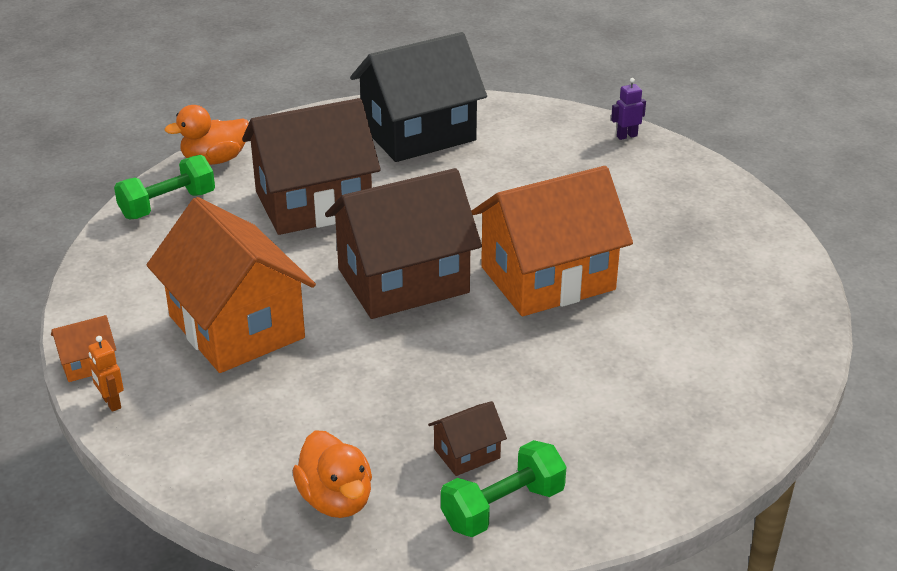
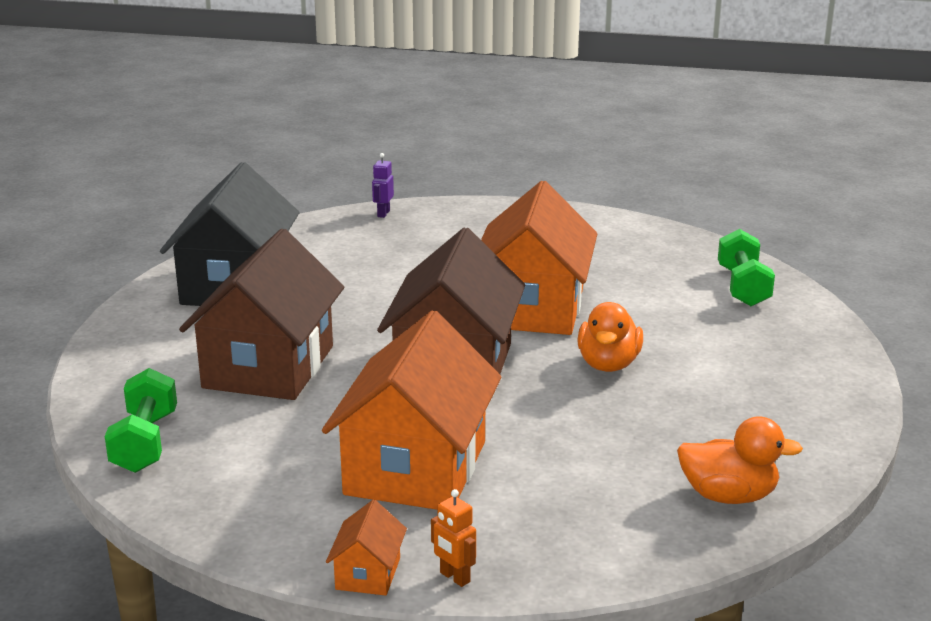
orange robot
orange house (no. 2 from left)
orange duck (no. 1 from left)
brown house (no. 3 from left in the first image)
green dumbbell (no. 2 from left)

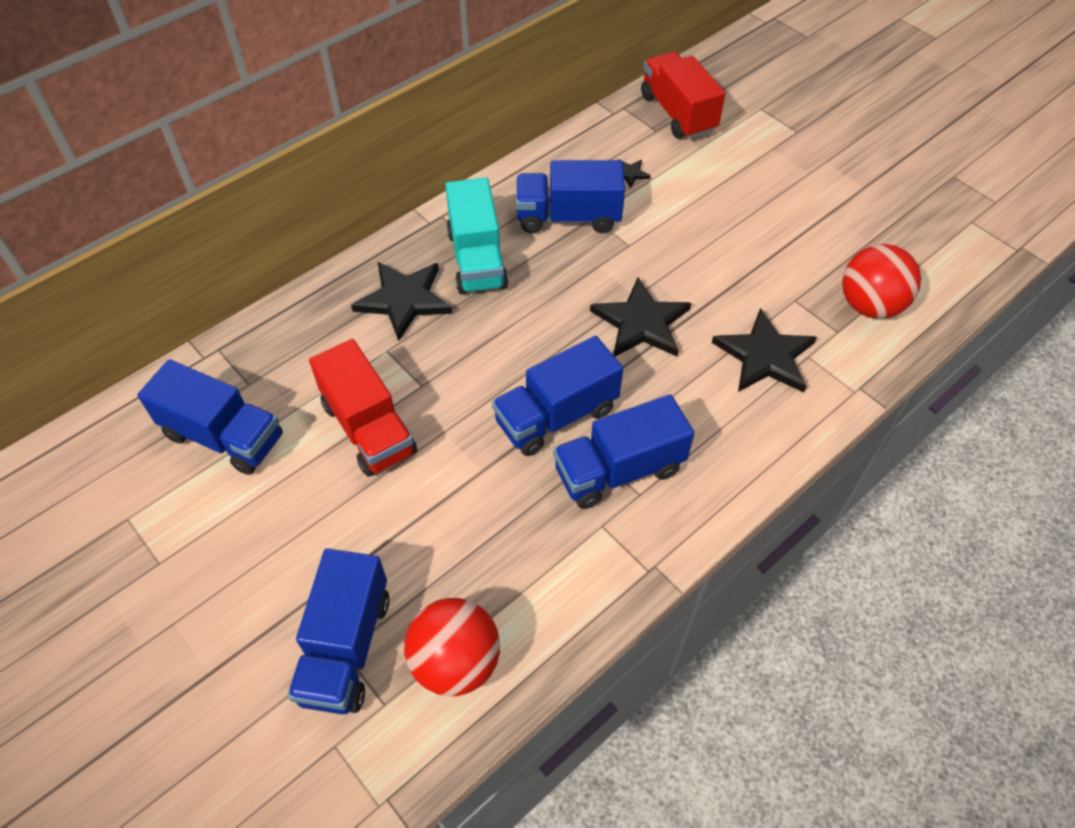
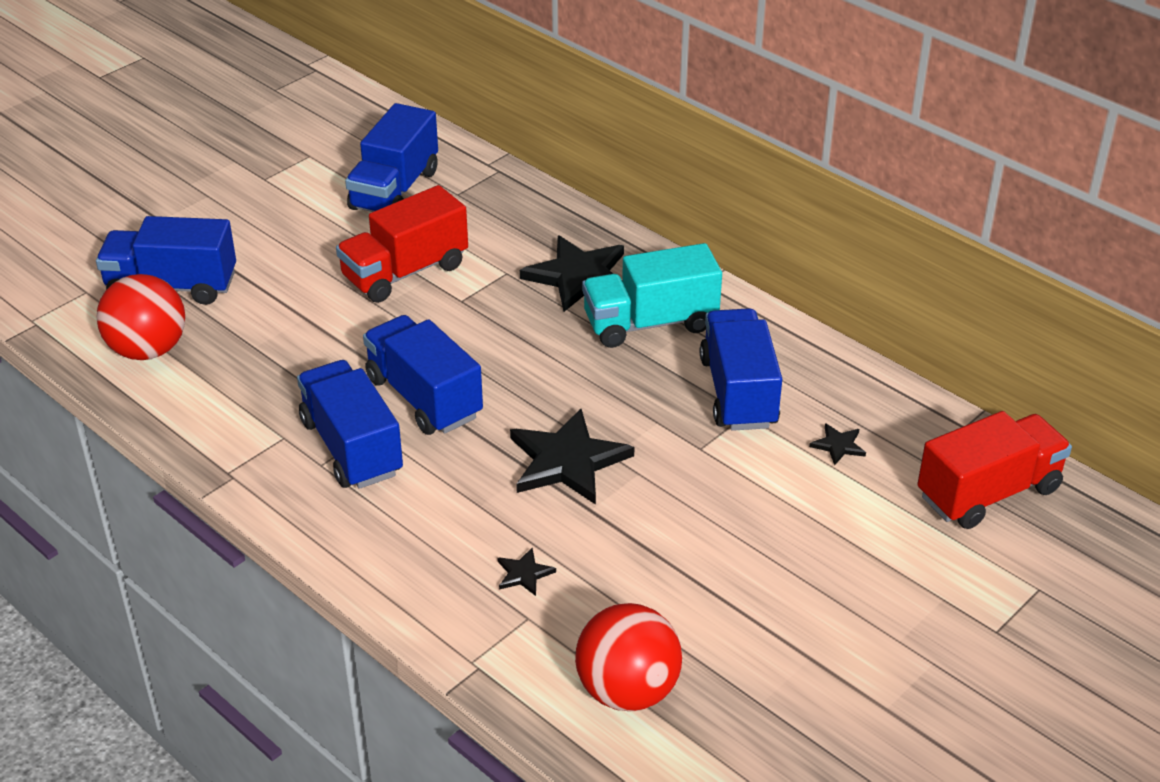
black star (no. 1 from left)

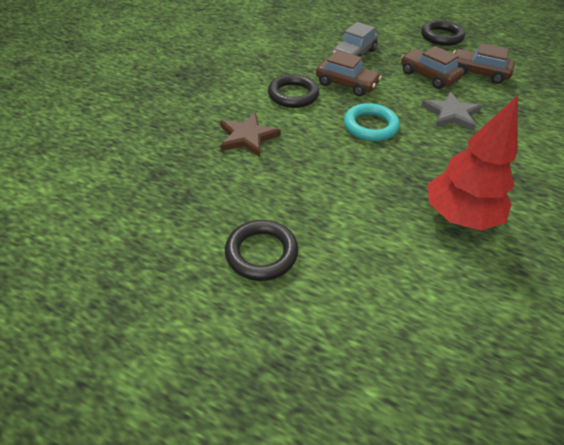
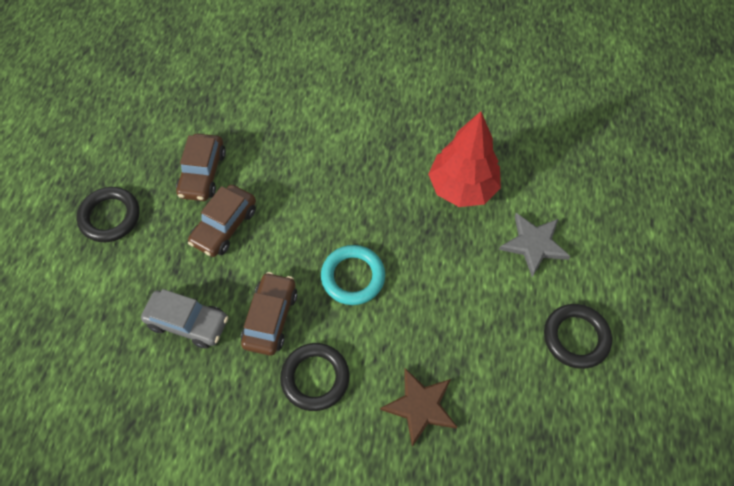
grey star

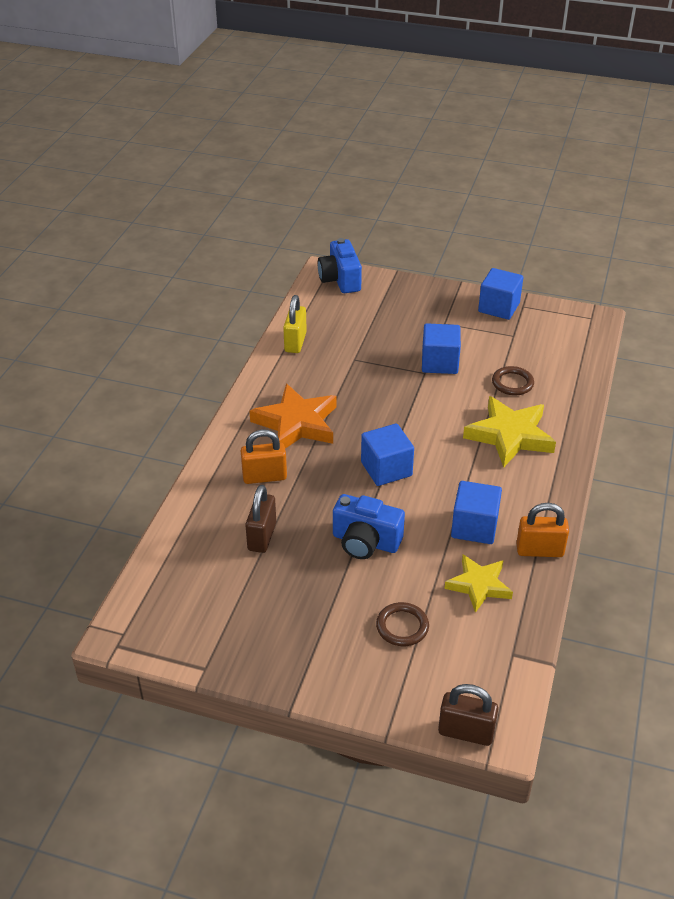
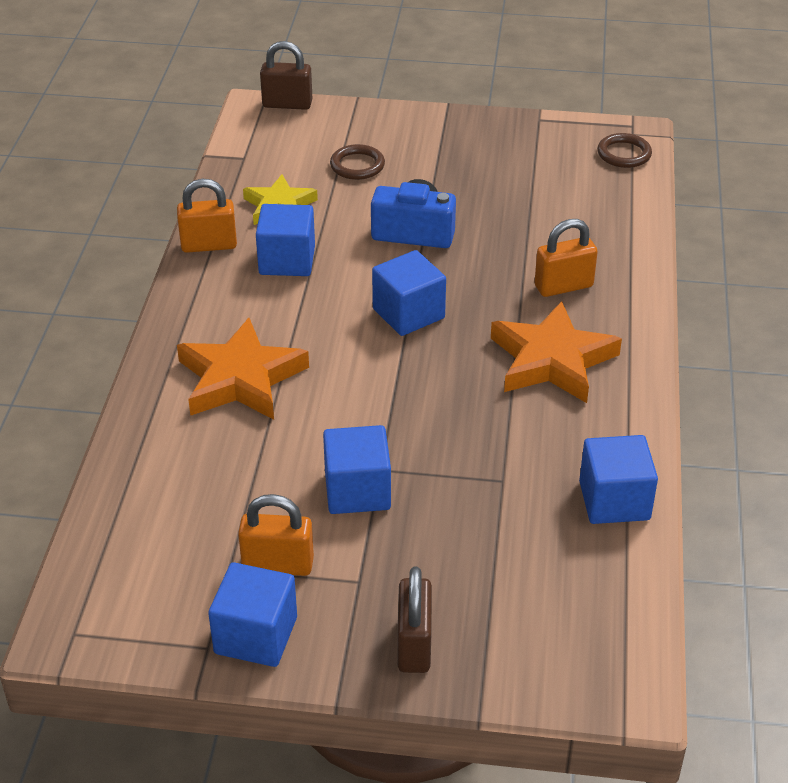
brown padlock (no. 2 from left)
blue cube (no. 5 from left)
blue camera (no. 1 from left in the first image)
orange star (no. 1 from left)
brown ring (no. 2 from left)
orange padlock (no. 2 from left)

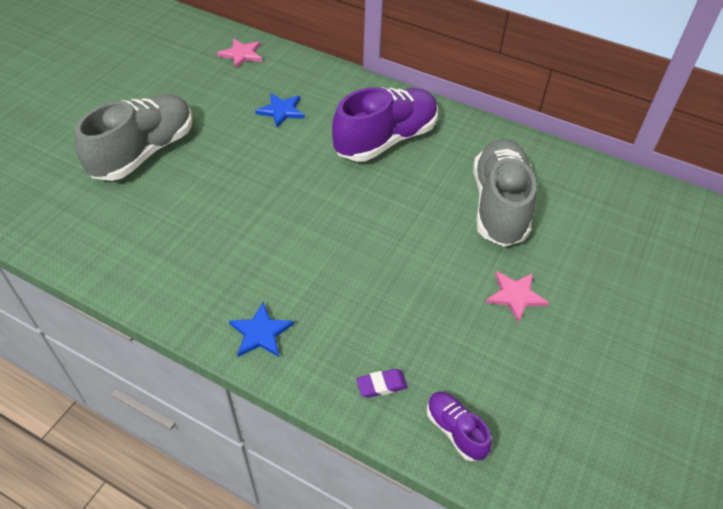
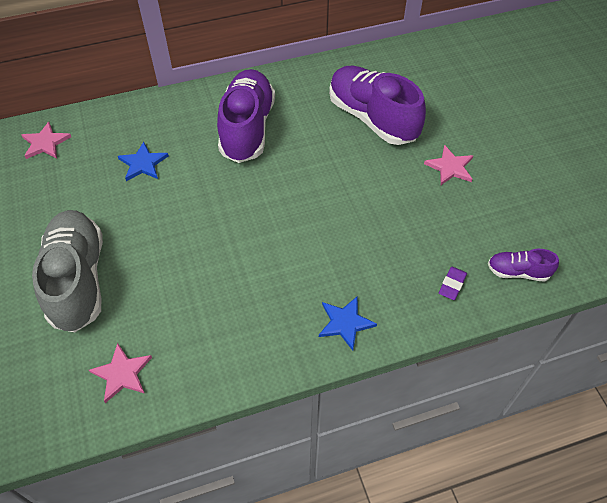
purple shoe (no. 2 from left)
pink star (no. 2 from left)

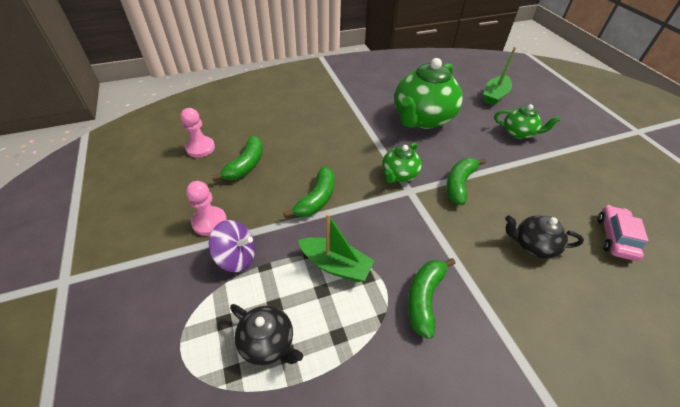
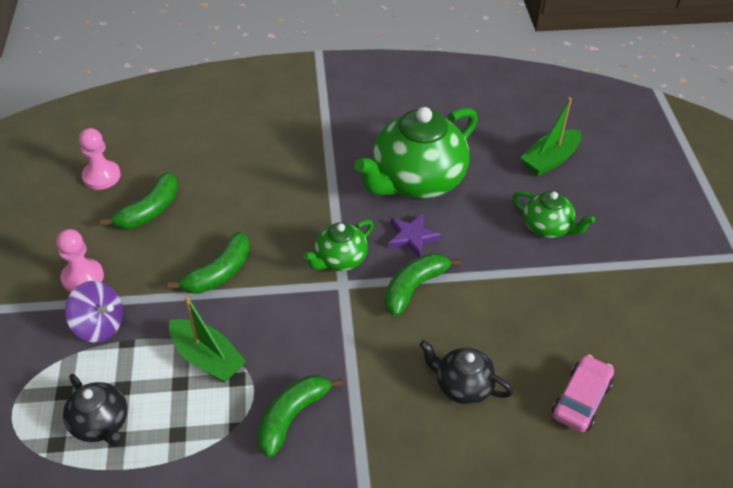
purple star

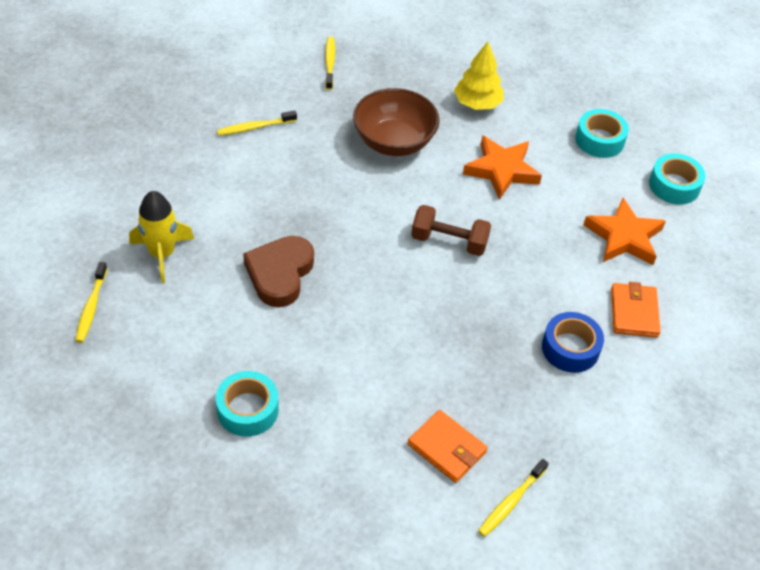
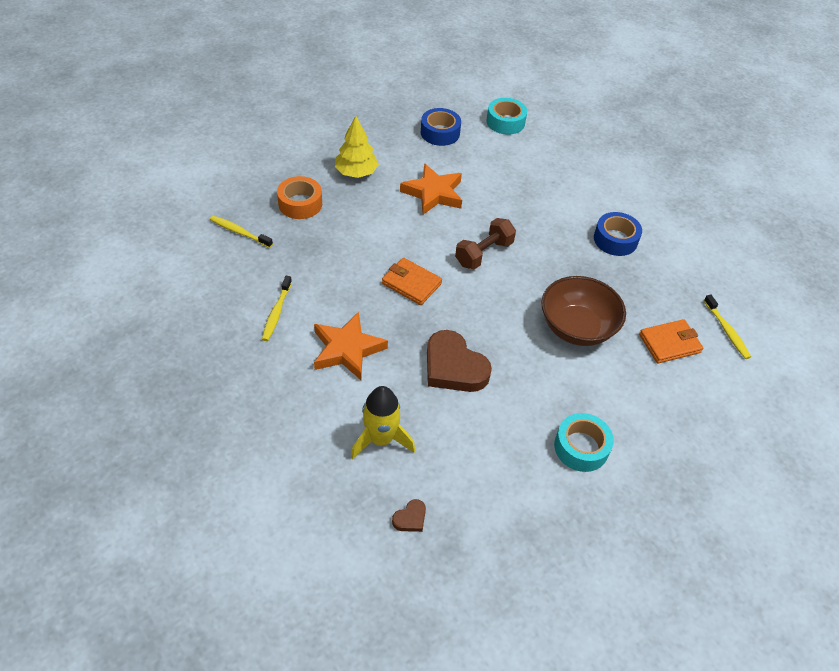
brown heart (no. 1 from left)
brown bowl
blue tape (no. 1 from left)
orange star (no. 1 from left)
orange wallet (no. 1 from left)
orange tape

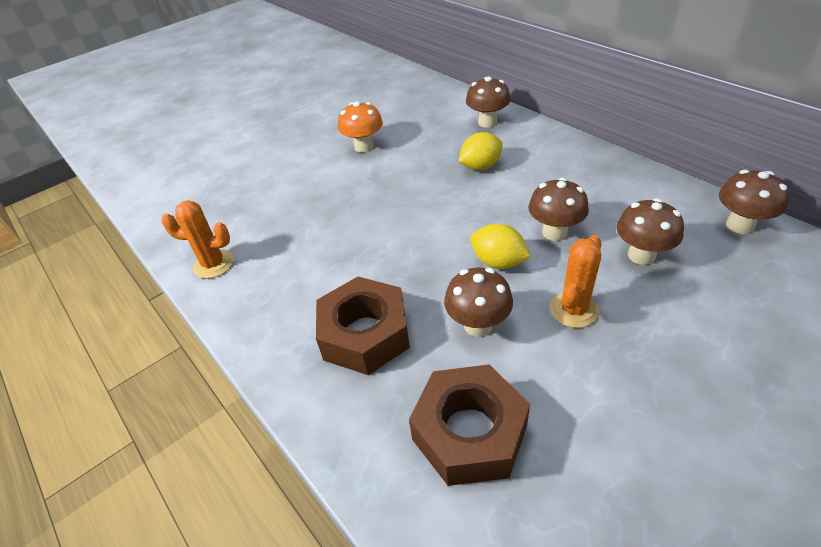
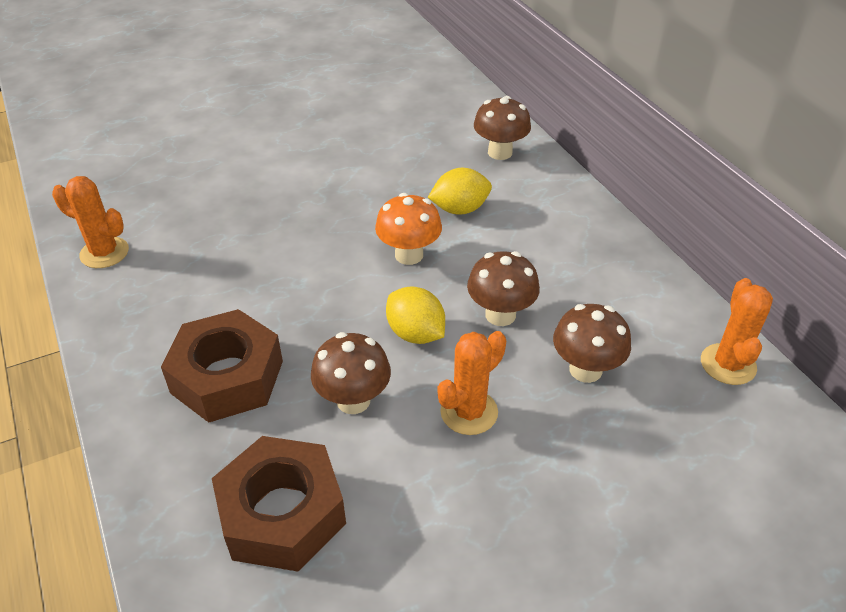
orange mushroom
orange cactus (no. 3 from left)

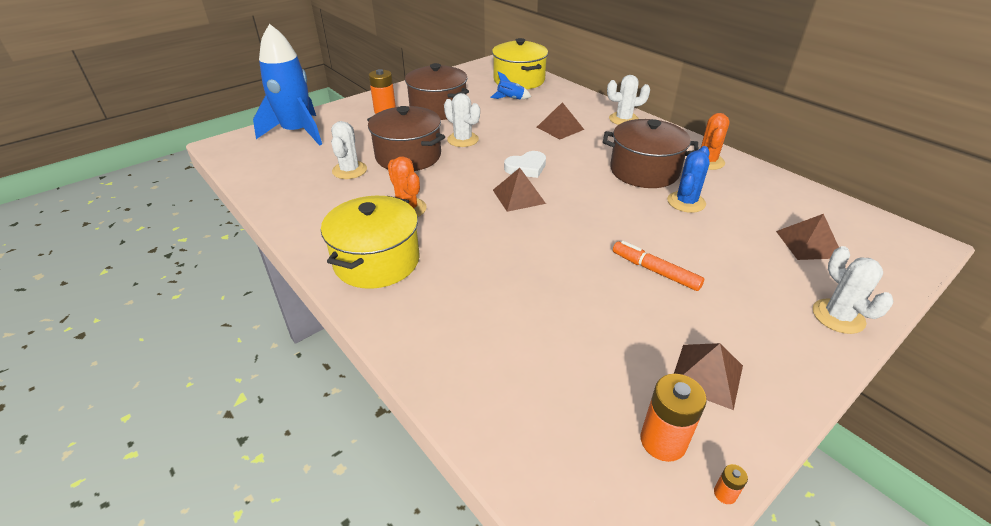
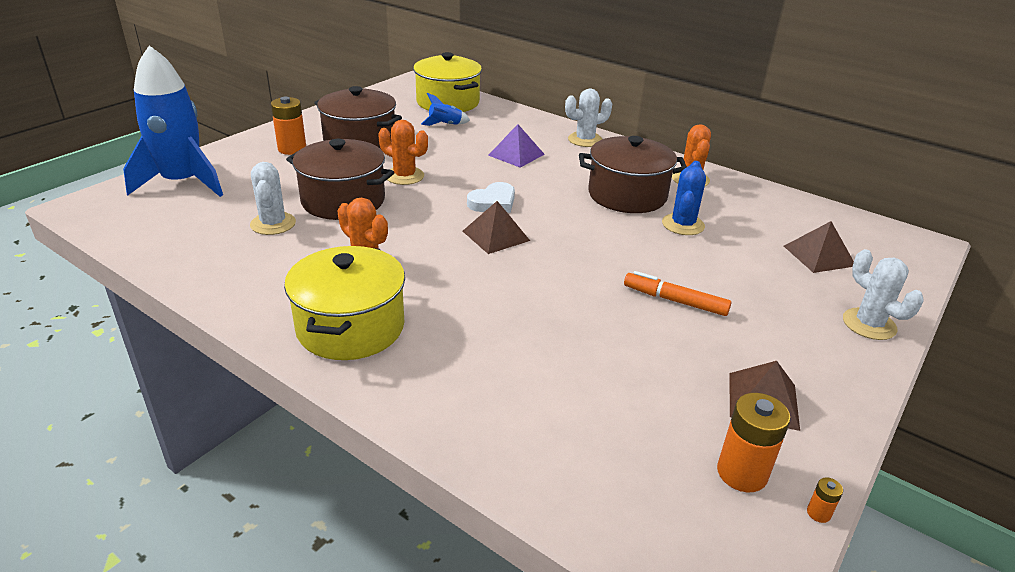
orange cactus (no. 2 from left)
purple pyramid

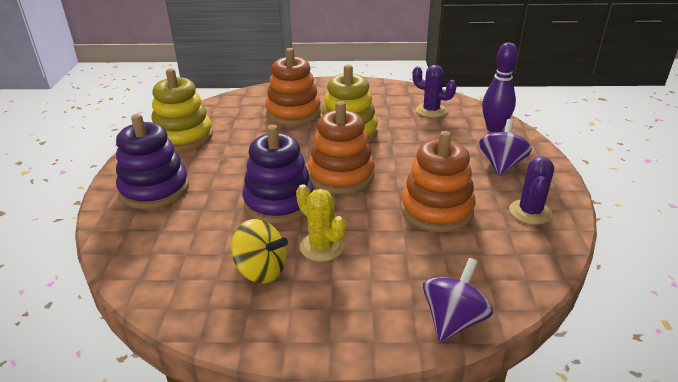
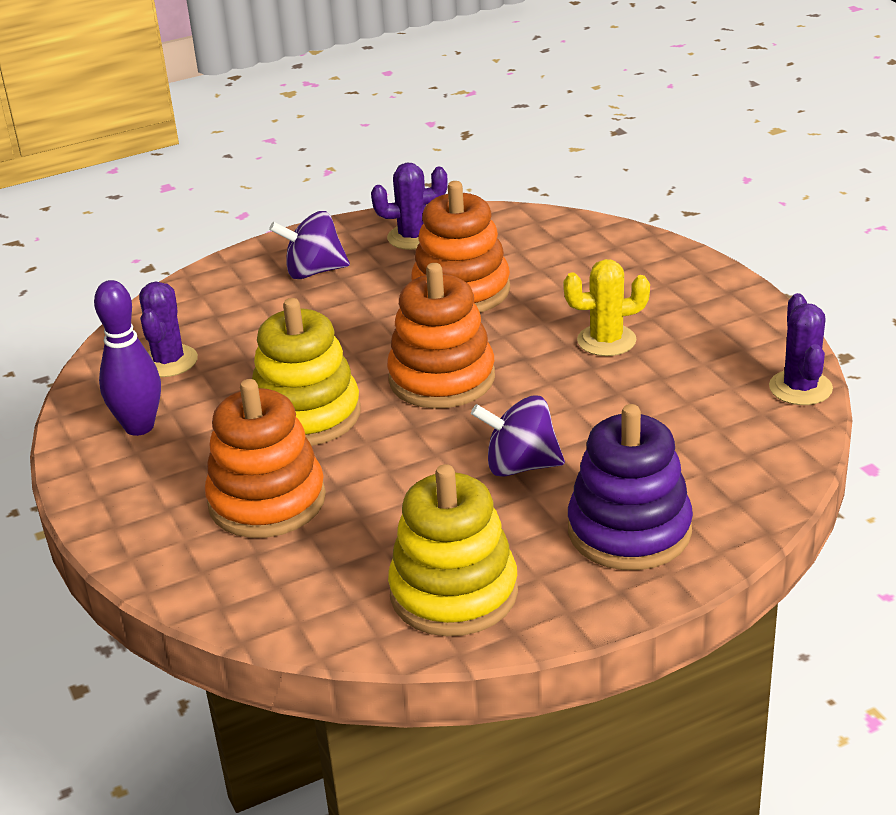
yellow spinning top
purple stacking toy (no. 2 from left in the first image)
yellow cactus
purple spinning top (no. 2 from left)
purple bowling pin
purple cactus (no. 3 from left)

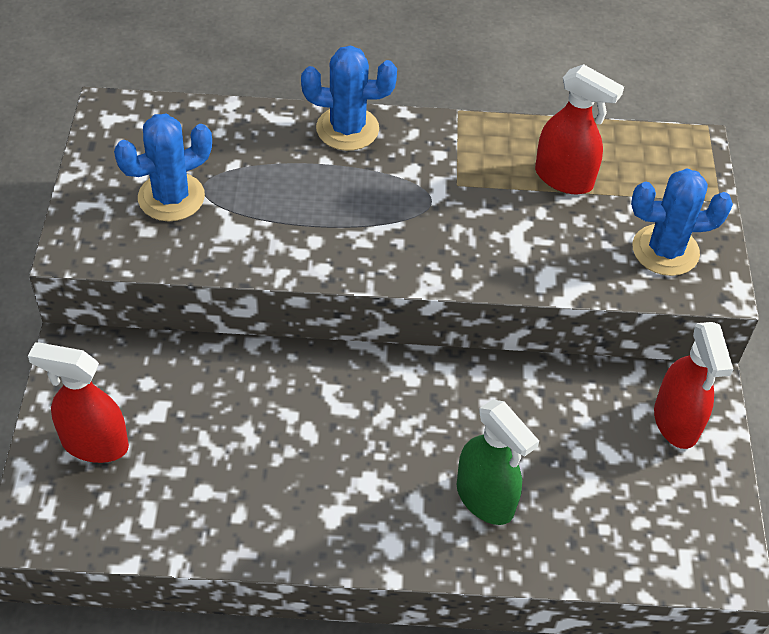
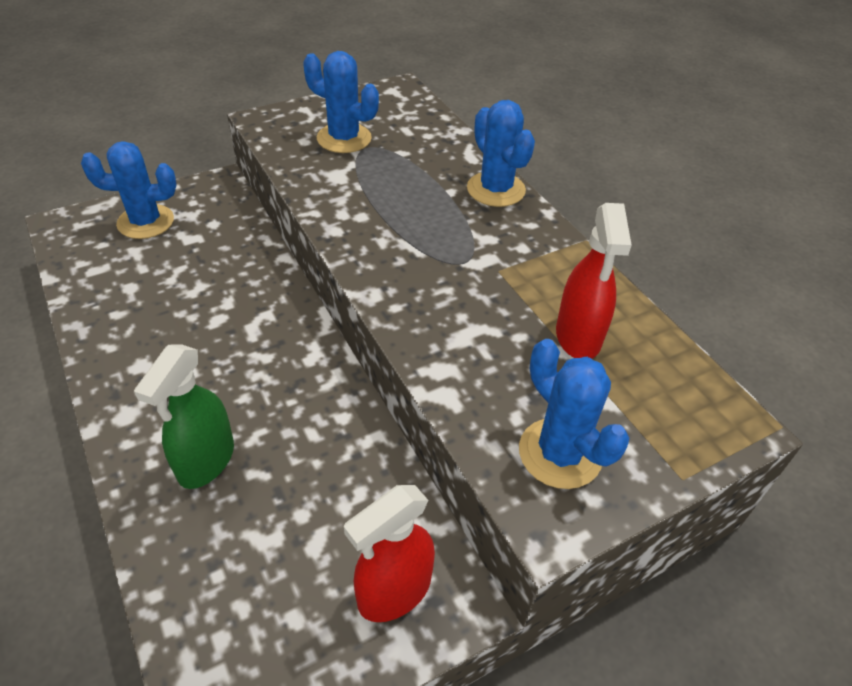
blue cactus (no. 1 from left)

